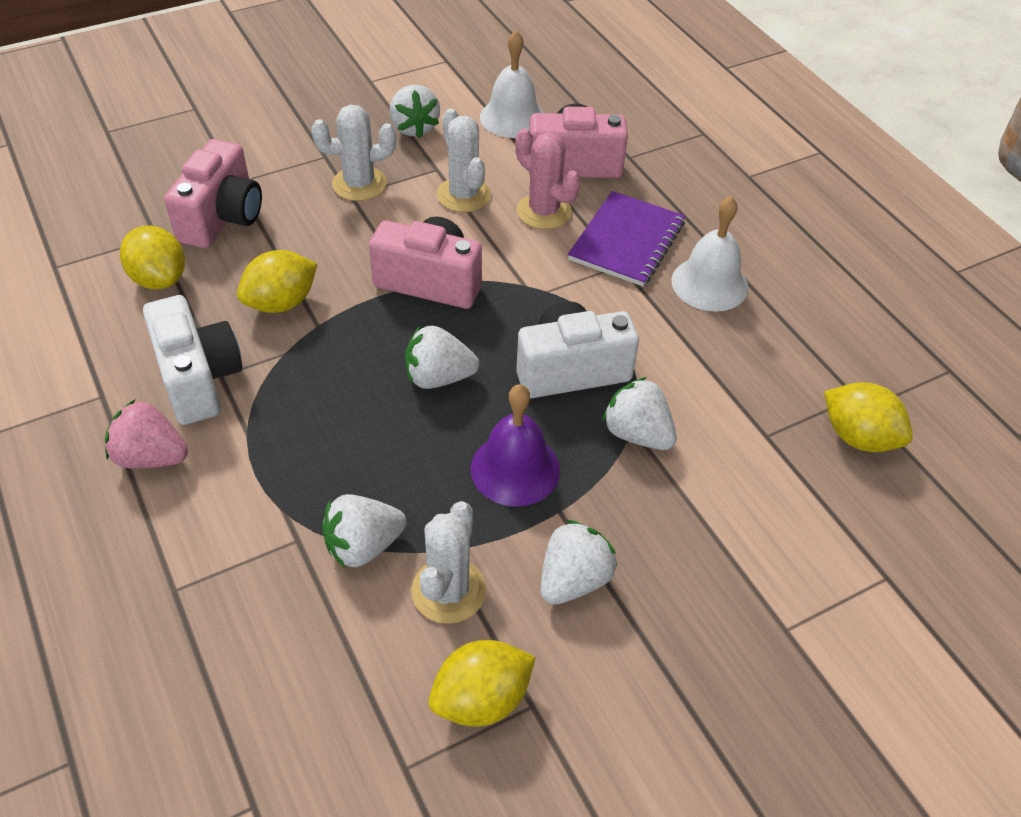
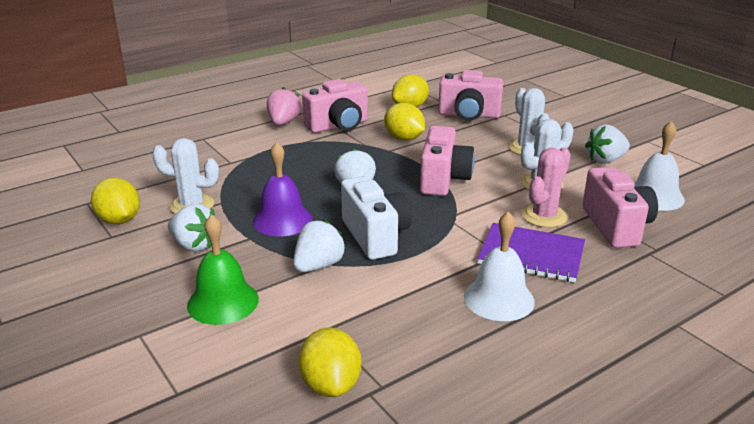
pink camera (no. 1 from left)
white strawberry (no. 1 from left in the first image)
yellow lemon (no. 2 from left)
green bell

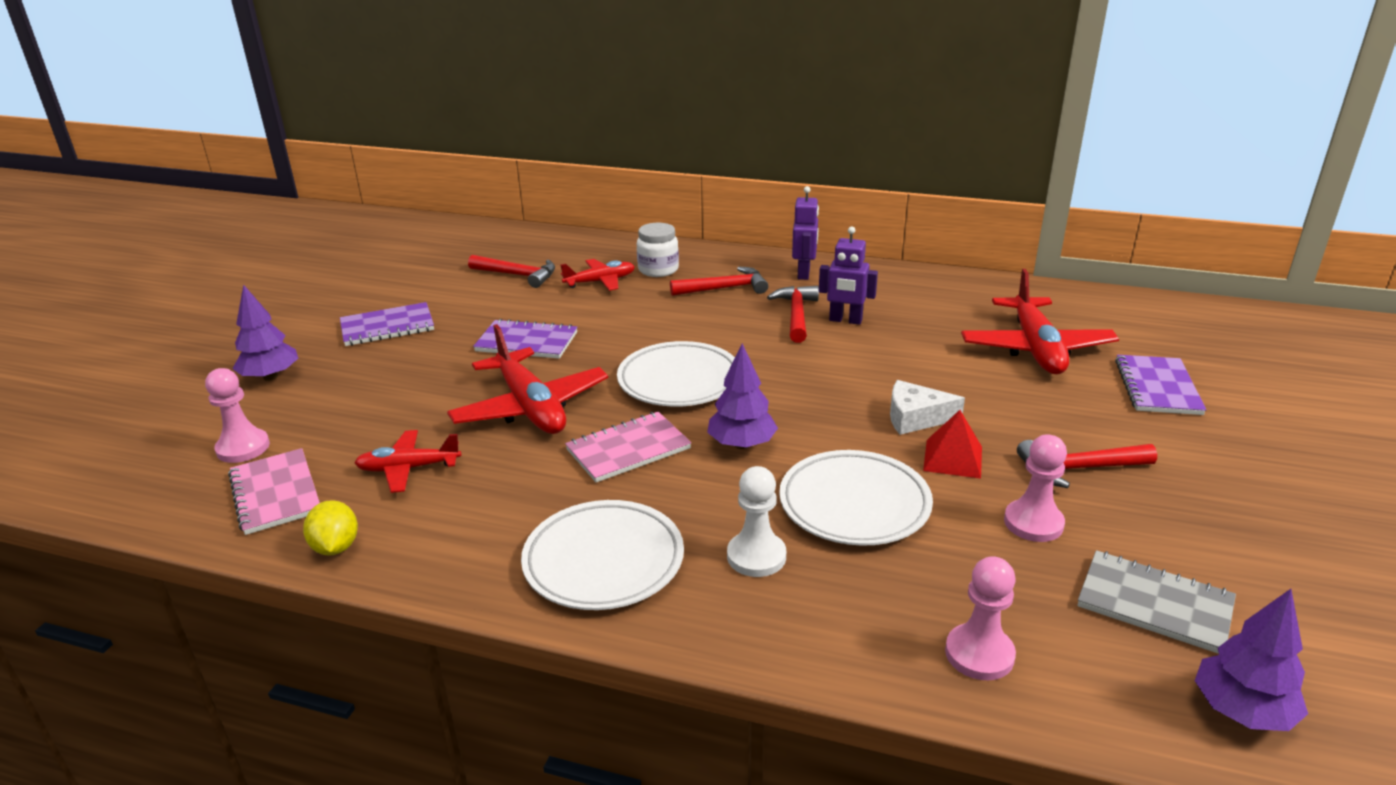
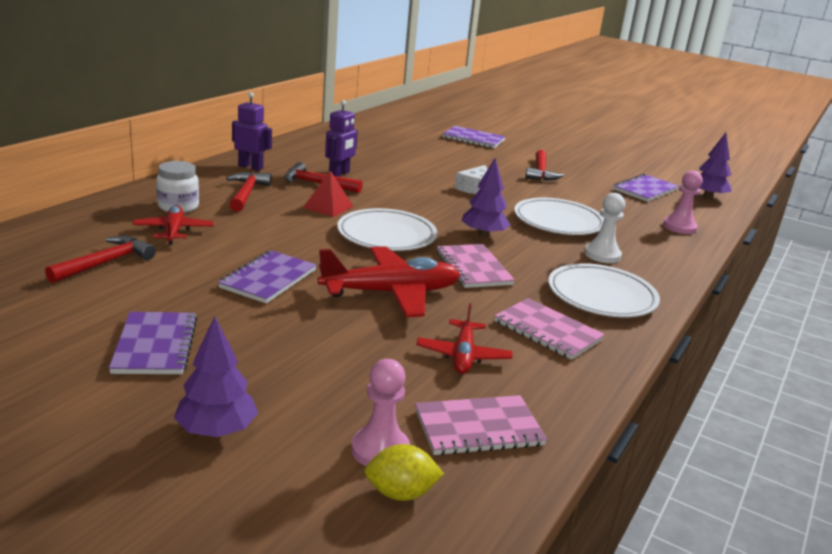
yellow lemon
red pyramid
red plane (no. 4 from left in the first image)
pink pawn (no. 3 from left in the first image)
purple notebook (no. 4 from left)
pink notebook (no. 3 from left)

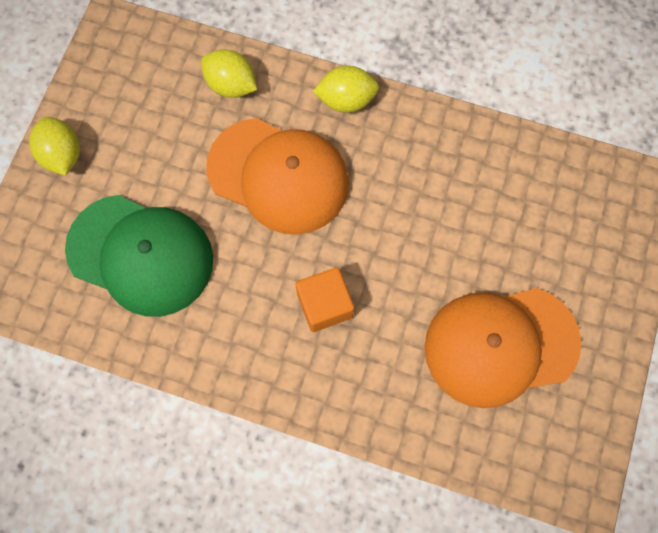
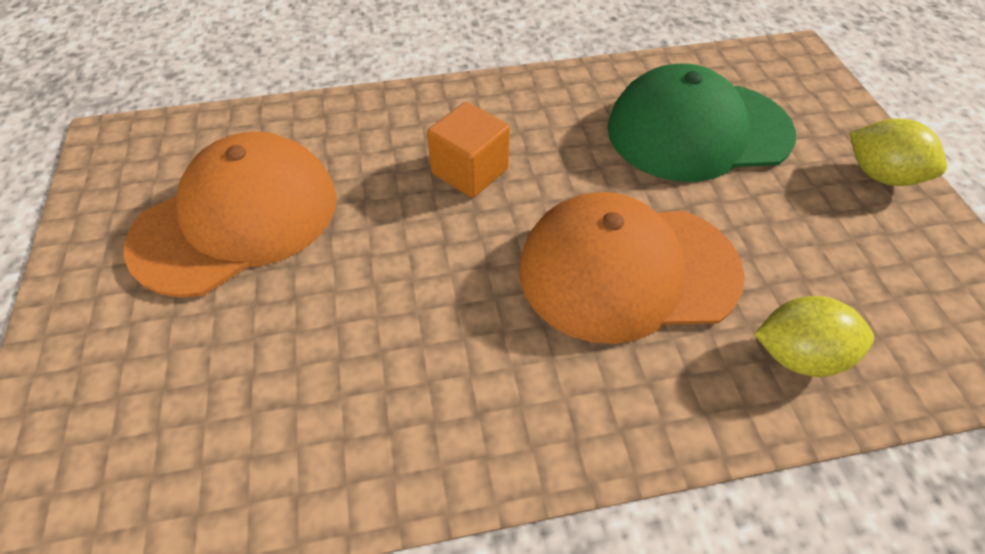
yellow lemon (no. 3 from left in the first image)

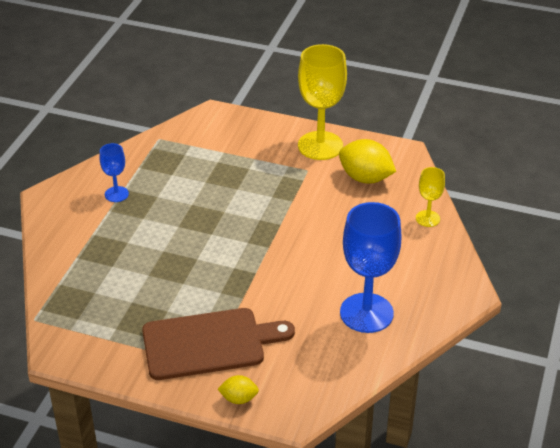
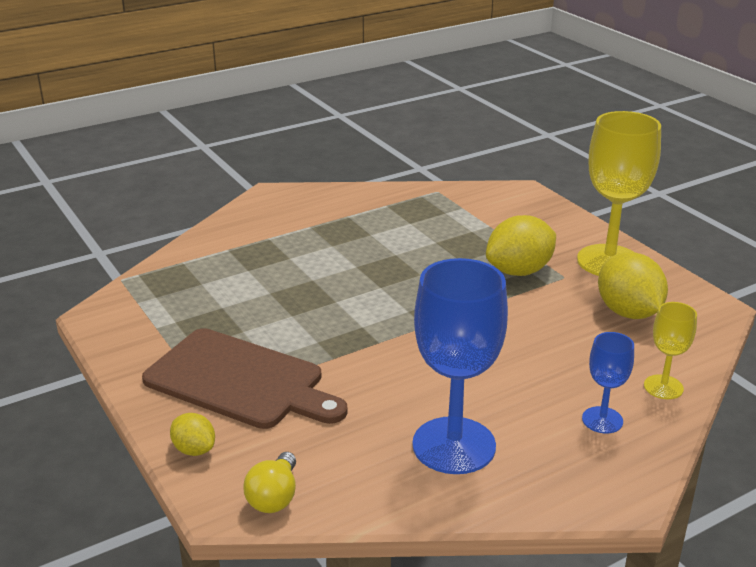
blue goblet (no. 2 from left)
yellow light bulb
yellow lemon (no. 2 from left)

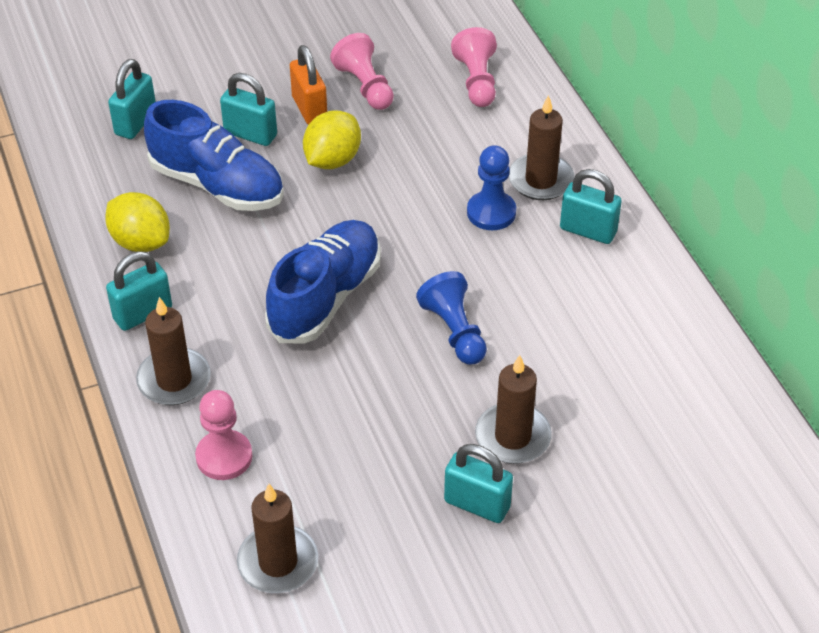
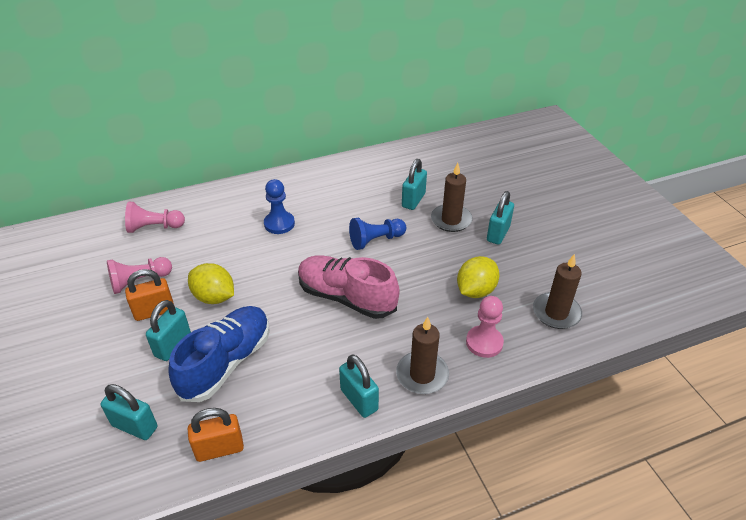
yellow lemon (no. 2 from left)
pink shoe
brown candle (no. 4 from left in the first image)
turquoise padlock (no. 4 from left)
orange padlock (no. 2 from left)

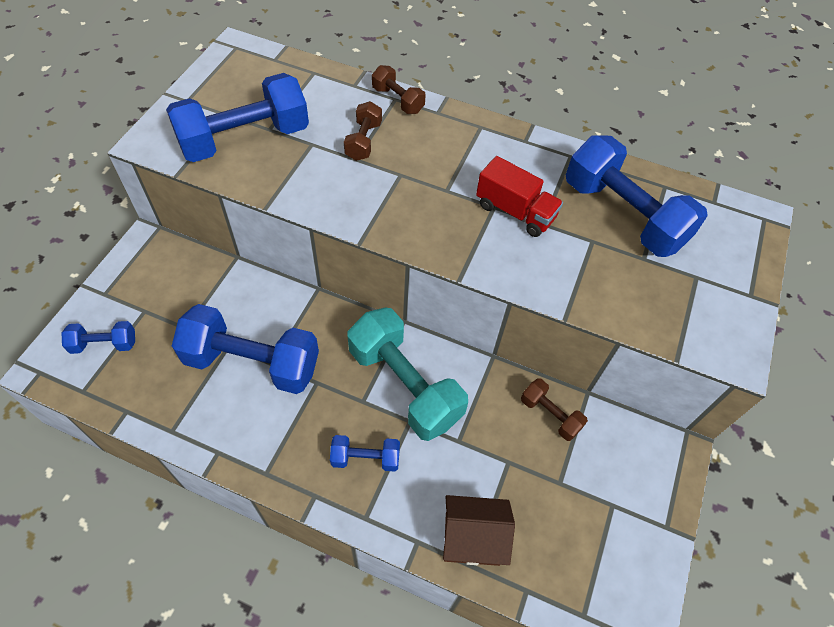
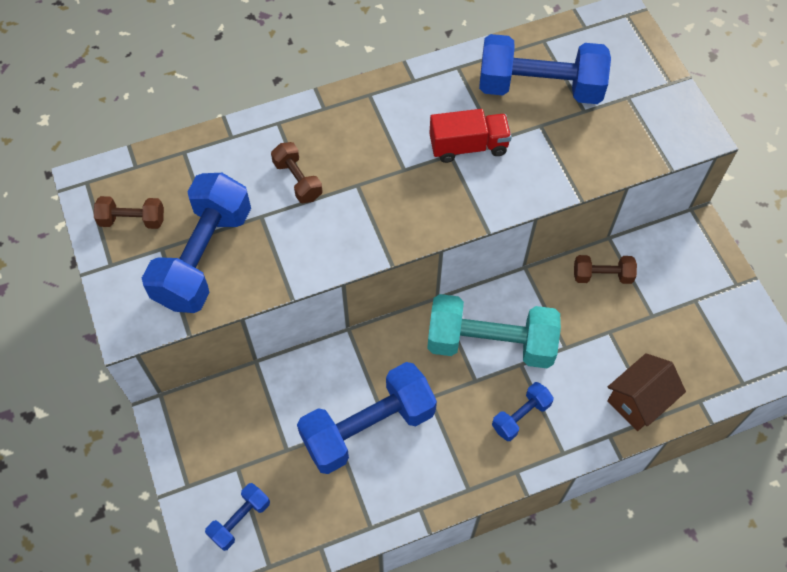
brown dumbbell (no. 1 from left)

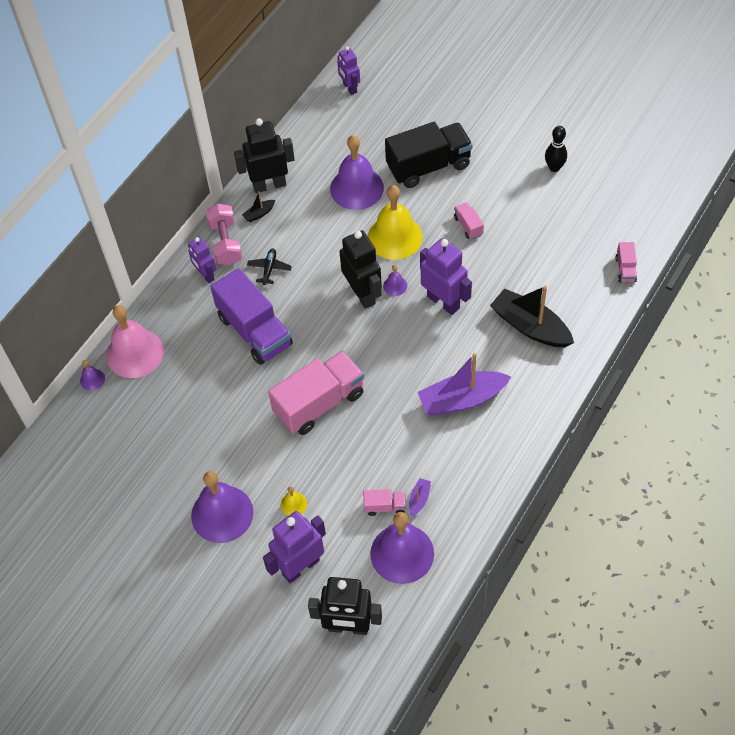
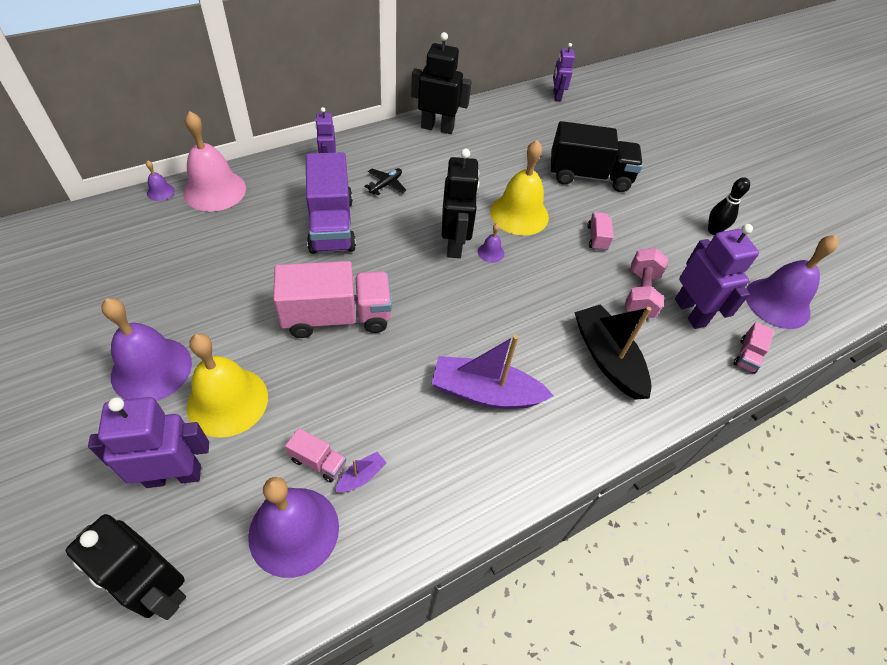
pink dumbbell
black boat (no. 1 from left in the first image)
yellow bell (no. 1 from left)
purple bell (no. 5 from left)
purple robot (no. 4 from left)

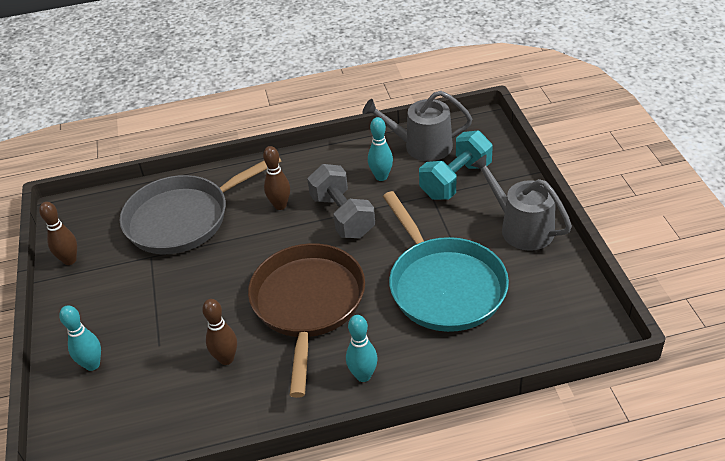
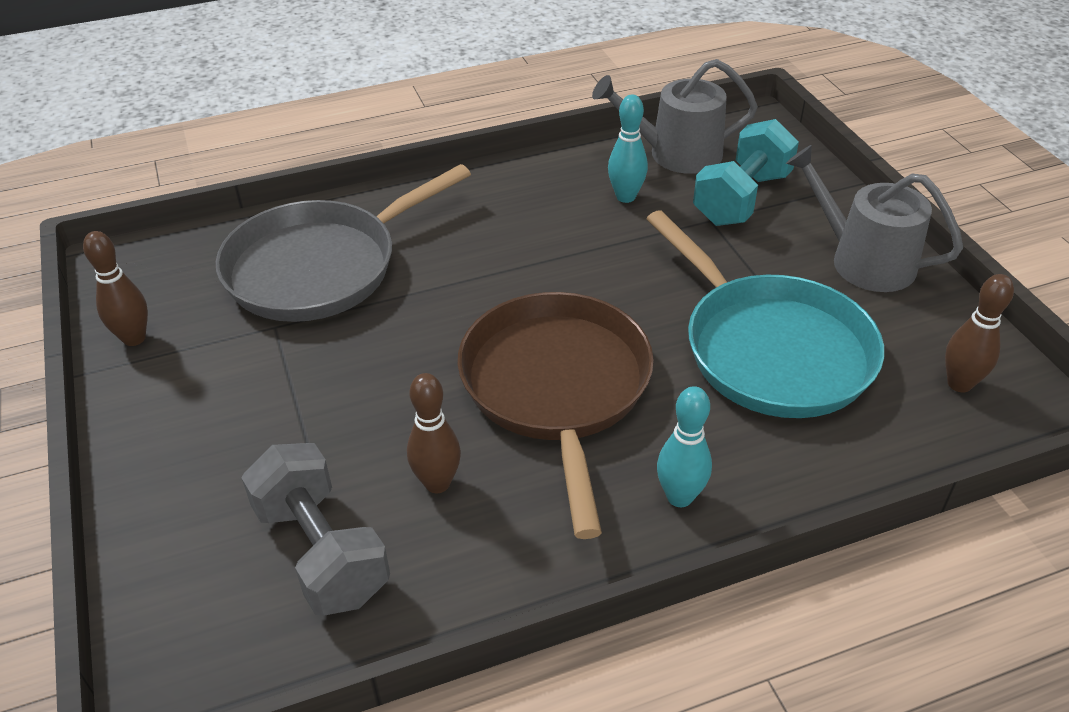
turquoise bowling pin (no. 1 from left in the first image)
brown bowling pin (no. 3 from left)
grey dumbbell

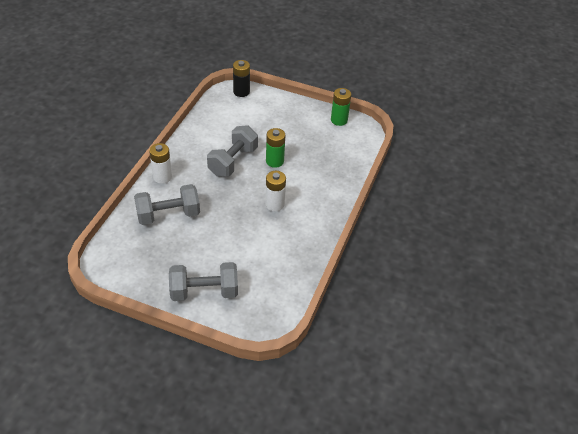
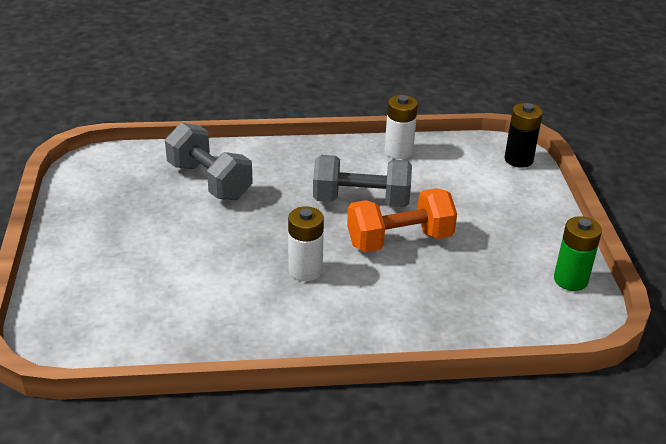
white battery (no. 2 from left)
grey dumbbell (no. 2 from left in the first image)
orange dumbbell

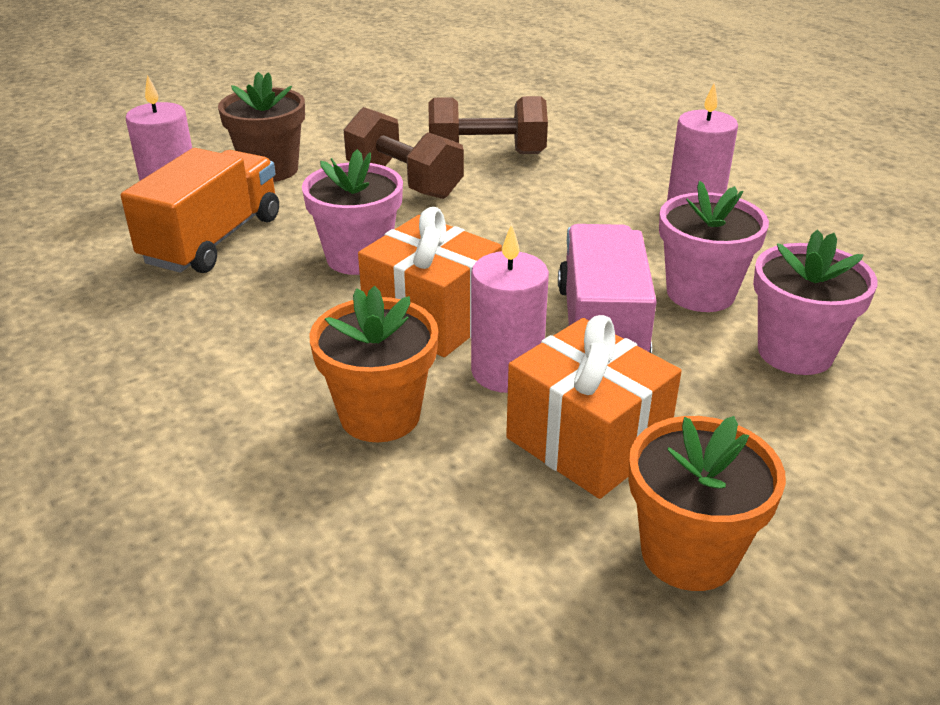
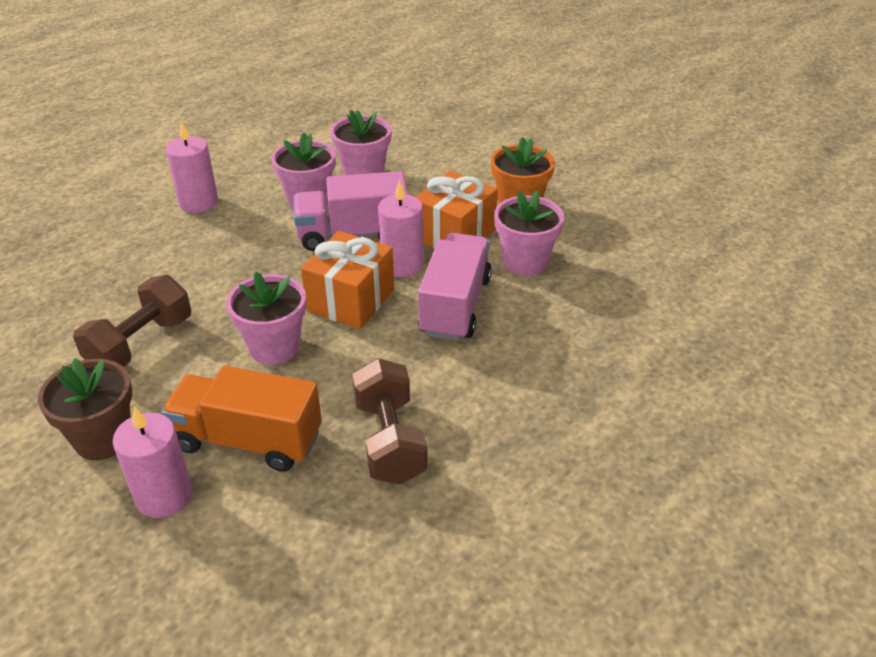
pink truck (no. 2 from left)
brown dumbbell (no. 2 from left)
pink flower pot (no. 4 from left)

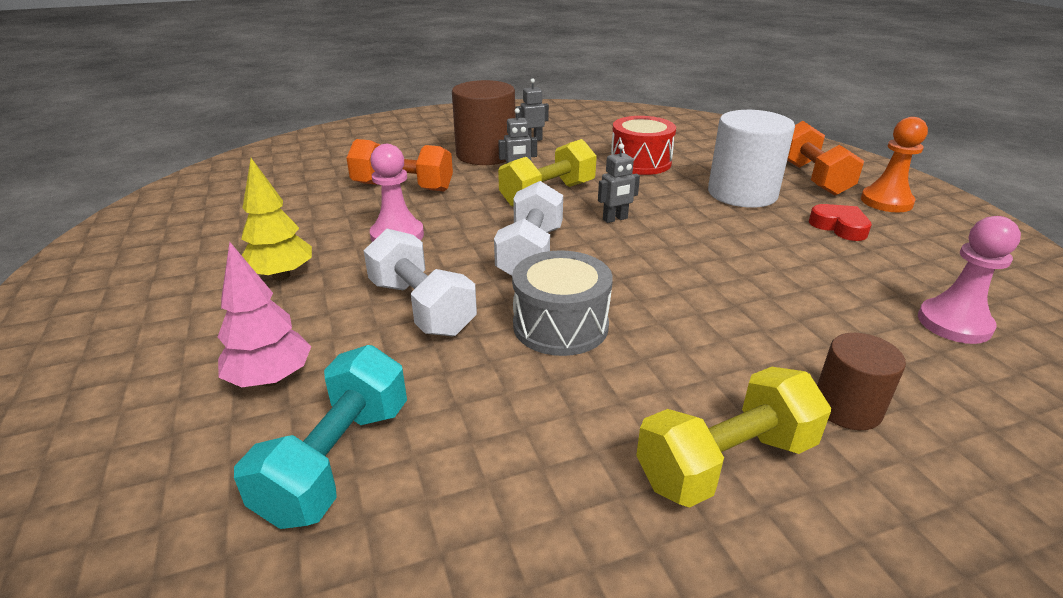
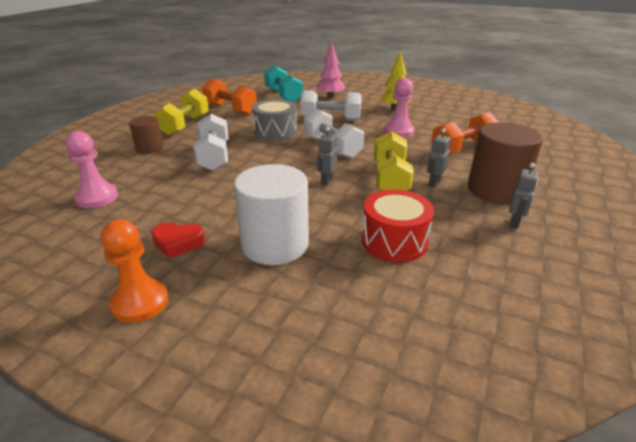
orange dumbbell (no. 1 from left)
white dumbbell (no. 1 from left)

